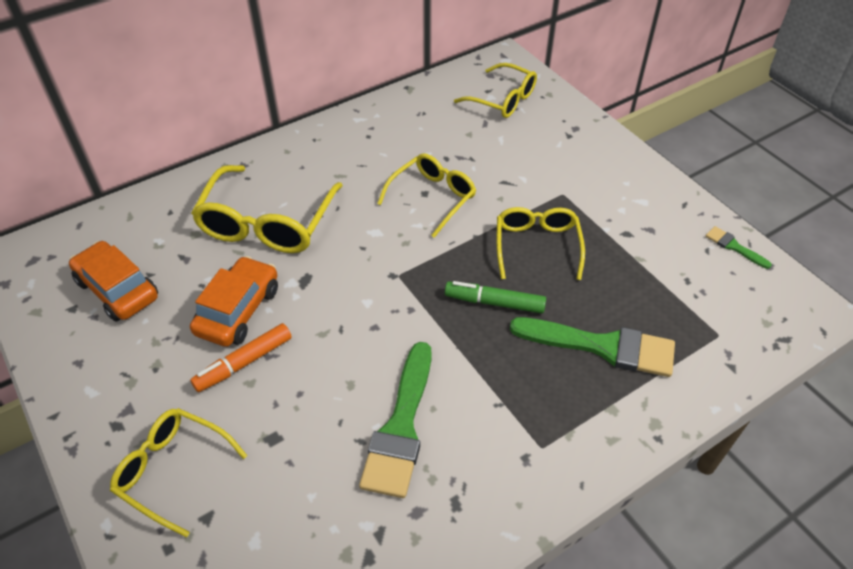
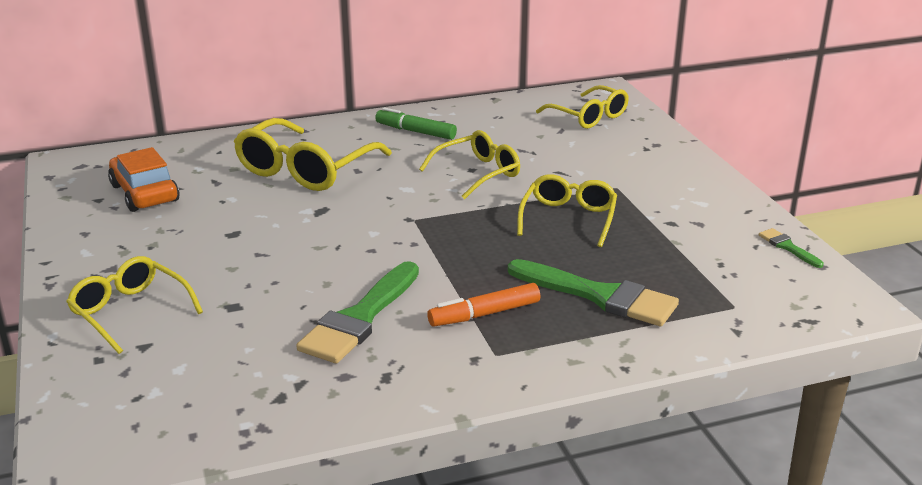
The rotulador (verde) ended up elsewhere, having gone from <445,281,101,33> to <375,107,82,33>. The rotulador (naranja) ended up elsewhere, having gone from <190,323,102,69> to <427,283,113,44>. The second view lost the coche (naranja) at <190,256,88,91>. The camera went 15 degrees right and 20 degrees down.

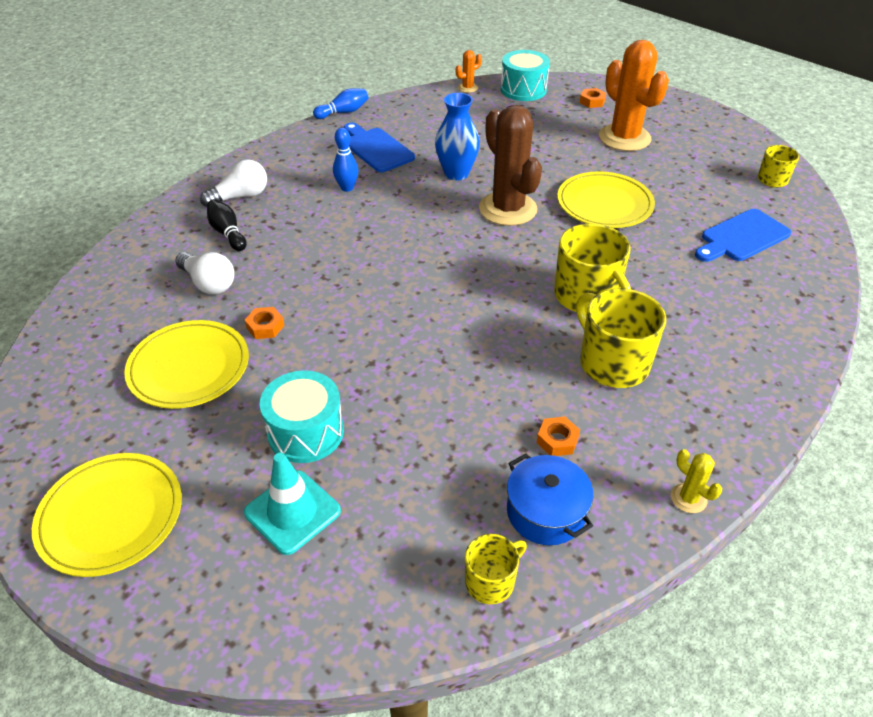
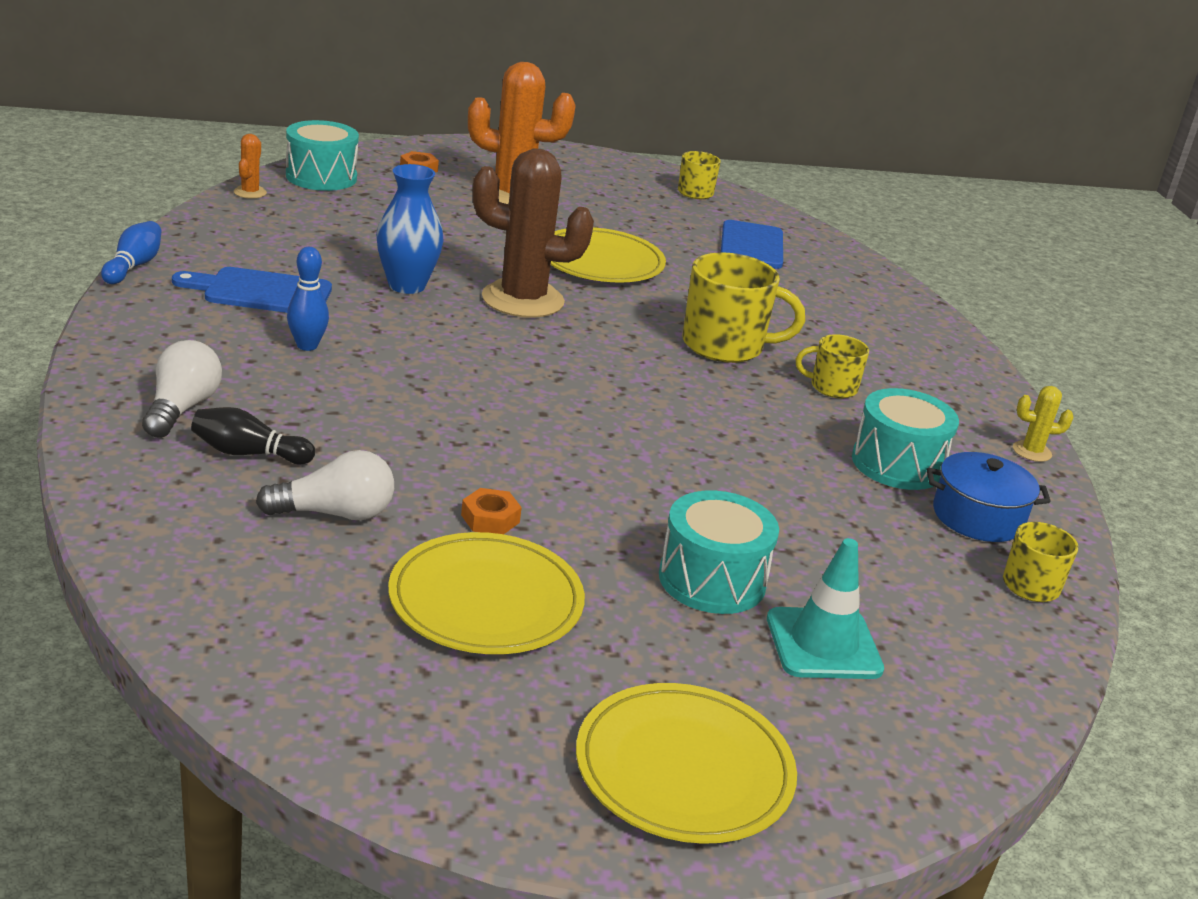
The size of the taza (amarillo) at <576,289,90,99> changed by a factor of 0.56. Where the tuerca (naranja) stood at <537,417,43,39>, the tambor (turquesa) came to stand at <852,388,107,102>. The camera went 55 degrees left and 15 degrees down.

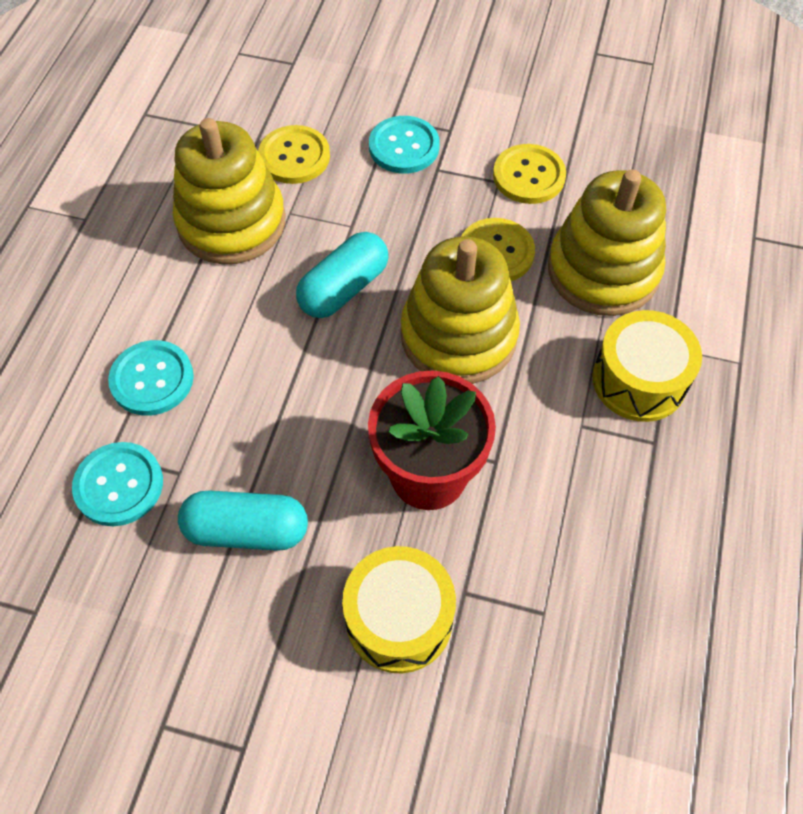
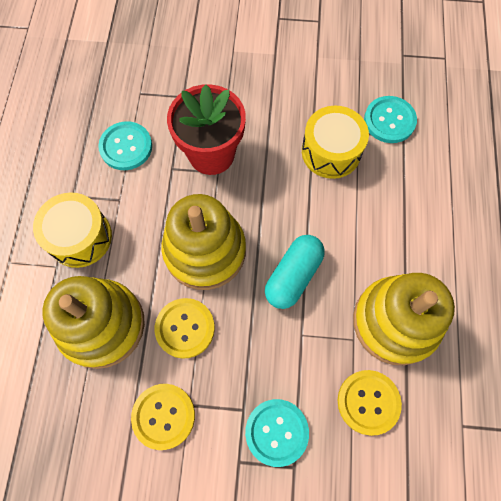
The botón (turquesa) ended up elsewhere, having gone from <108,340,86,76> to <98,121,54,49>. The tambor (amarillo) ended up elsewhere, having gone from <342,546,114,127> to <302,106,67,73>. The second view lost the cápsula (turquesa) at <178,491,130,60>. The camera went 170 degrees right and 10 degrees up.

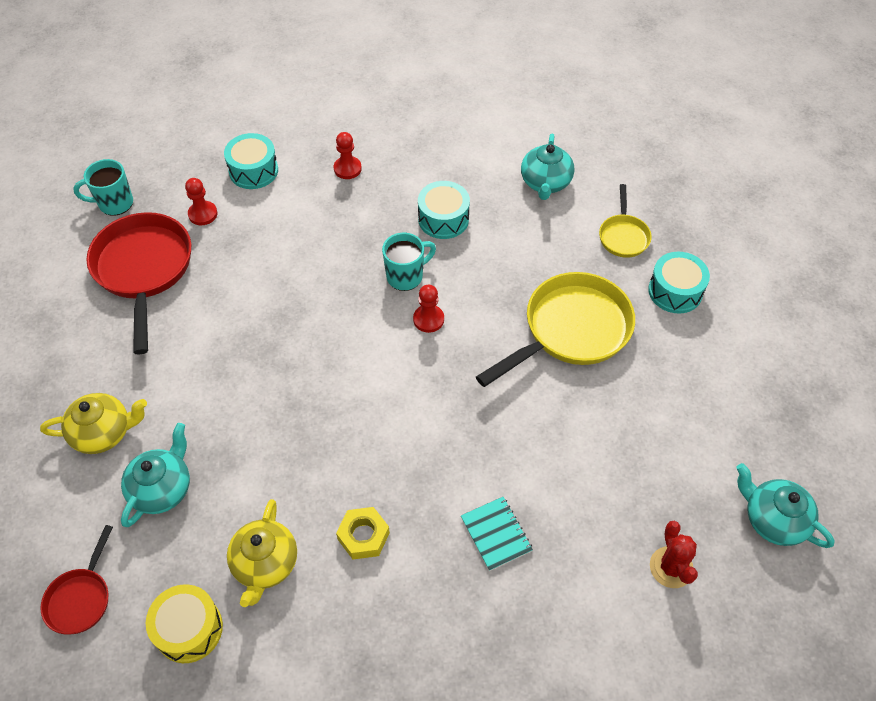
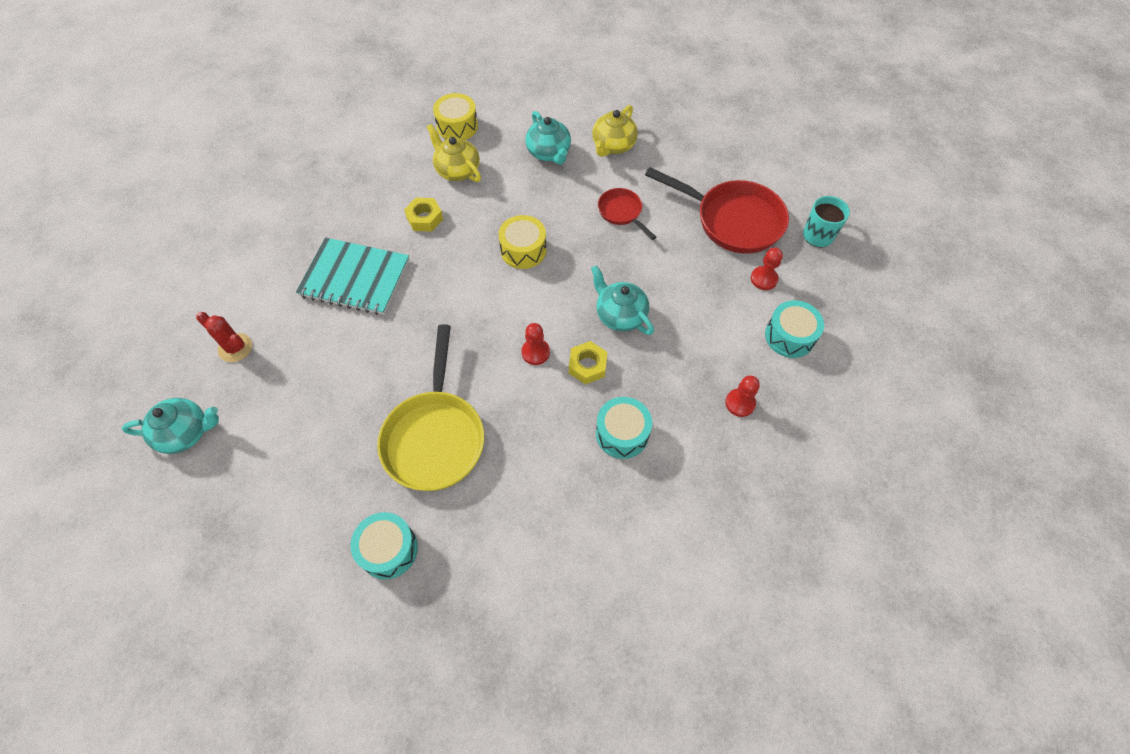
The size of the cuaderno (turquesa) at <461,497,72,74> changed by a factor of 1.94. The second view gained the tambor (amarillo) at <498,215,49,54>. Where the taza (turquesa) stood at <382,233,54,58>, the tuerca (amarillo) came to stand at <569,341,38,43>. The tetera (turquesa) ended up elsewhere, having gone from <521,133,53,67> to <591,265,63,70>. The sartén (rojo) ended up elsewhere, having gone from <40,525,73,109> to <598,188,58,52>. The second view lost the sartén (amarillo) at <599,184,53,74>. The camera went 130 degrees right and 5 degrees up.

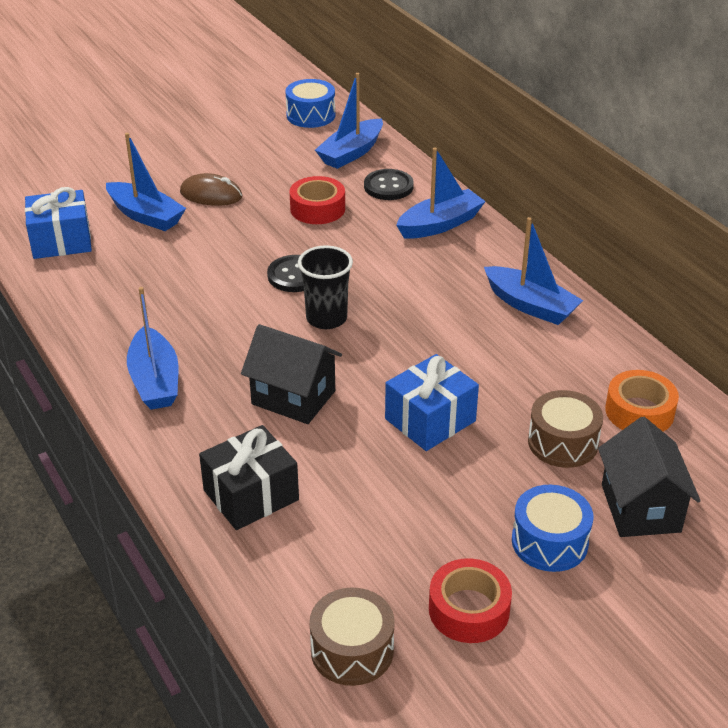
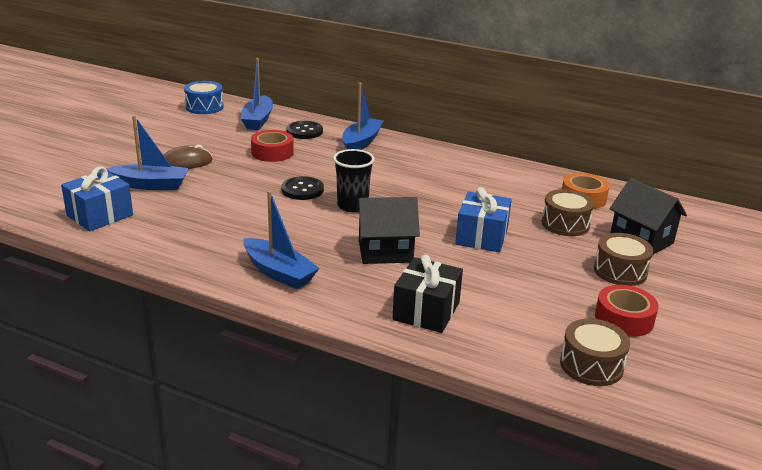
What was the tambor (azul) at <512,485,81,87> turned into the tambor (marrón) at <594,233,59,53>. The second view lost the barco (azul) at <484,217,99,108>. The camera went 35 degrees left and 10 degrees down.

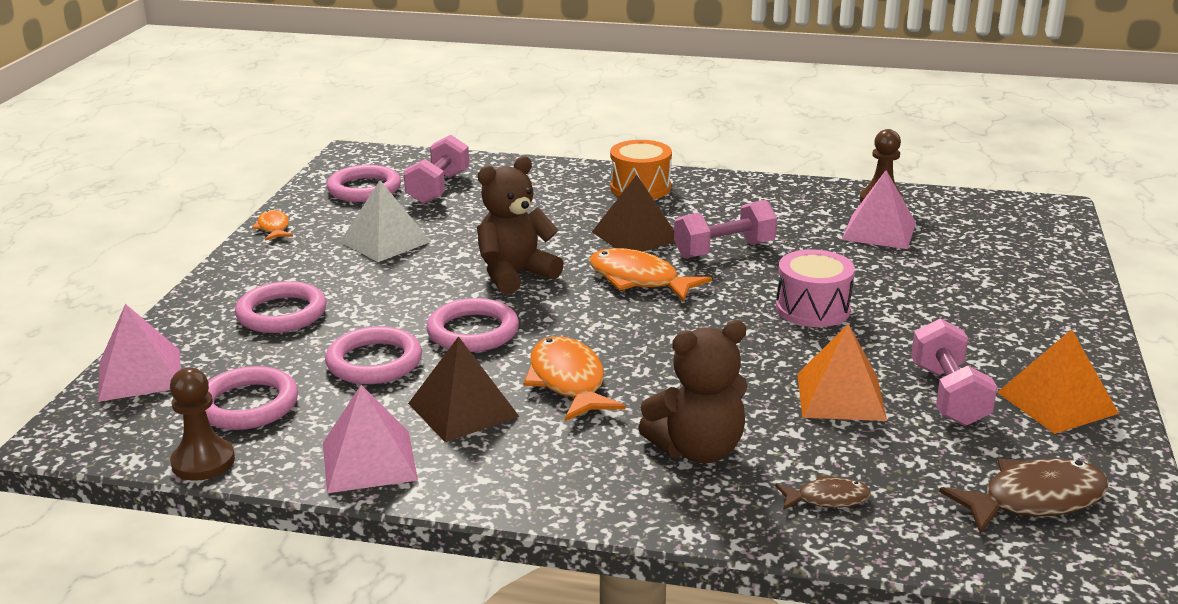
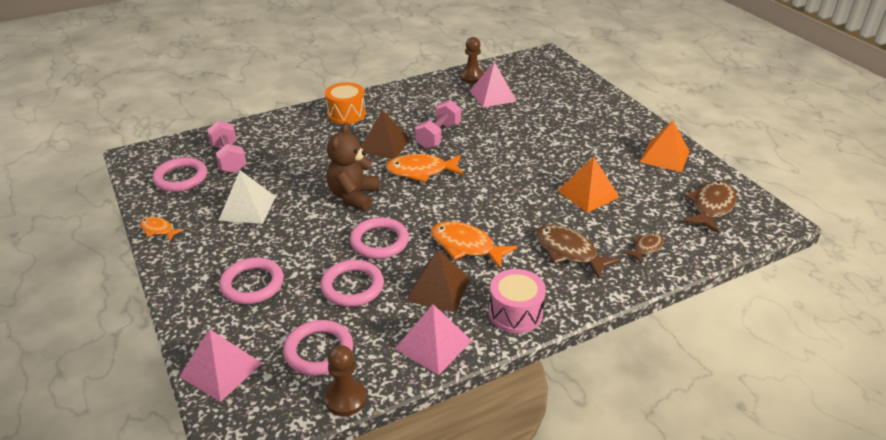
The tambor (rosa) ended up elsewhere, having gone from <776,249,79,78> to <489,269,57,64>. Where the osito (marrón) stood at <638,320,110,143>, the pez (marrón) came to stand at <536,224,85,55>. The second view lost the mancuerna (rosa) at <911,318,86,108>. The camera went 40 degrees left and 10 degrees up.

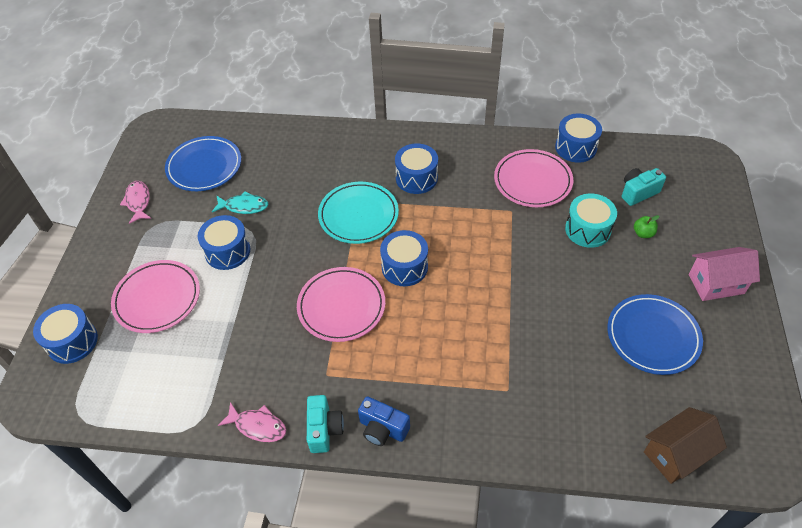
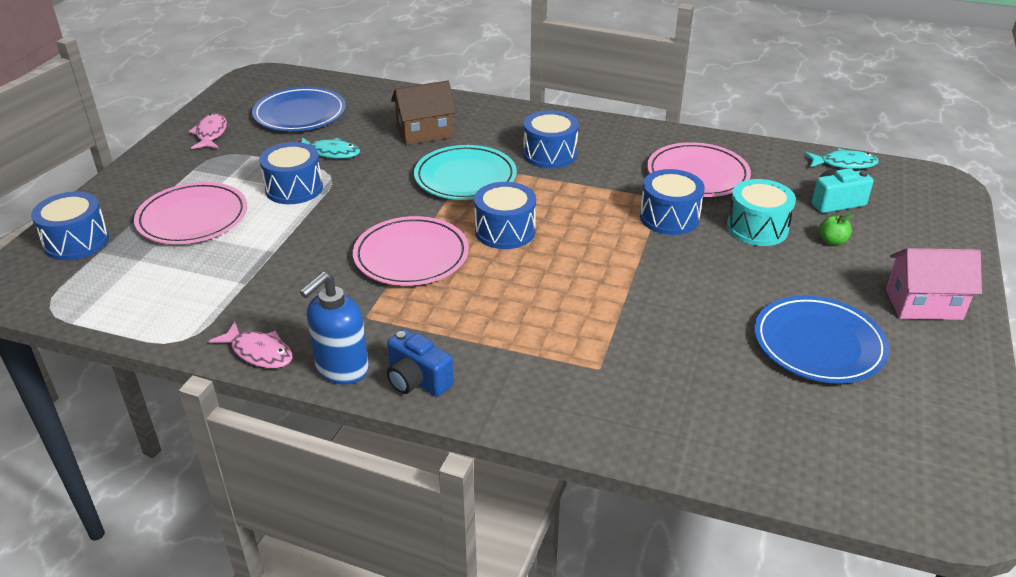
Where the cámara (turquesa) stood at <307,395,37,58>, the dispensador de jabón (azul) came to stand at <300,272,69,112>. The casa (marrón) ended up elsewhere, having gone from <644,407,83,77> to <391,81,65,64>. The tambor (azul) ended up elsewhere, having gone from <555,113,47,50> to <640,169,65,66>. The second view gained the pez (turquesa) at <805,148,74,21>. The camera went 10 degrees right and 15 degrees down.

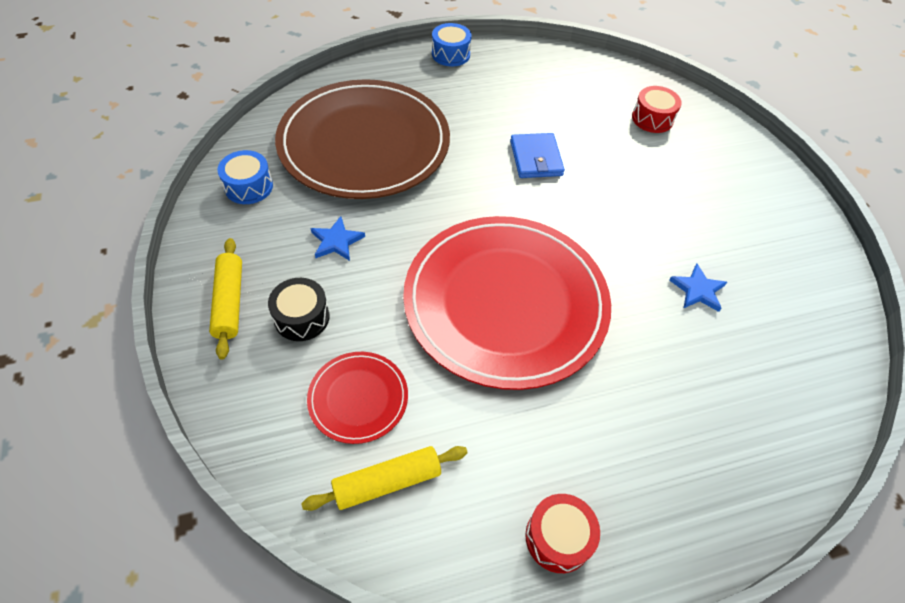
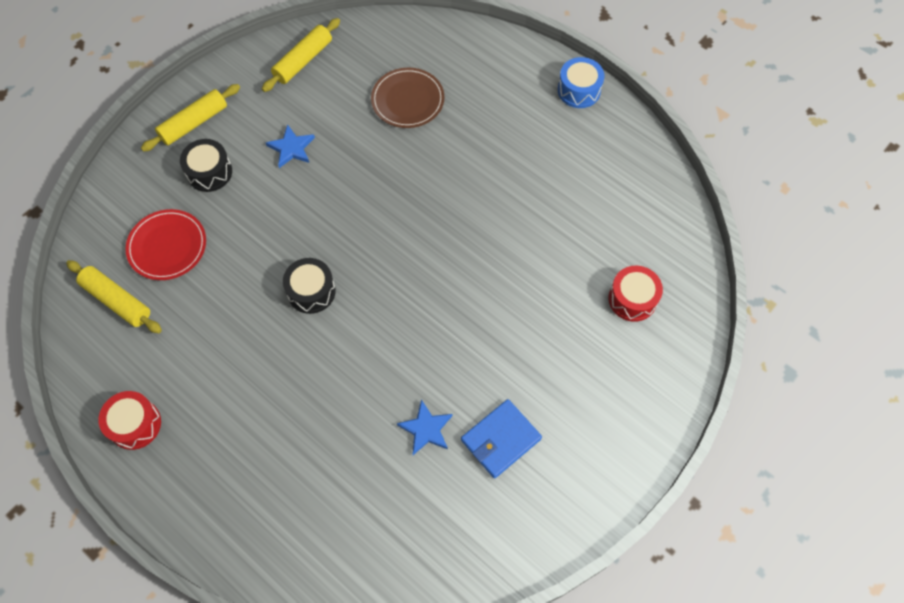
Where the tambor (azul) stood at <217,150,56,54>, the rodillo (amarillo) came to stand at <262,18,78,74>. Where the plato (rojo) stood at <403,216,208,174>, the tambor (negro) came to stand at <283,258,53,56>. The size of the plato (marrón) at <275,79,175,120> changed by a factor of 0.44. The cartera (azul) ended up elsewhere, having gone from <510,133,55,45> to <461,399,81,79>. The camera went 60 degrees right and 10 degrees up.

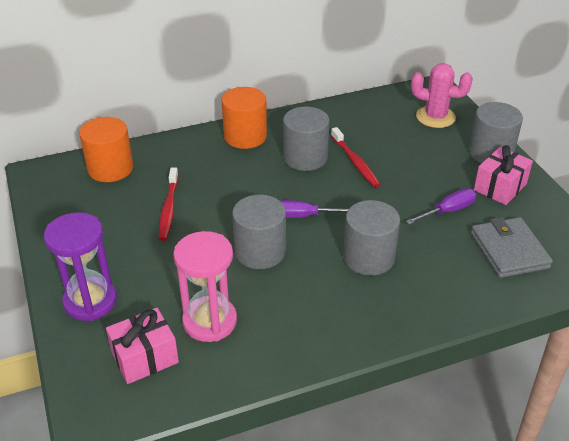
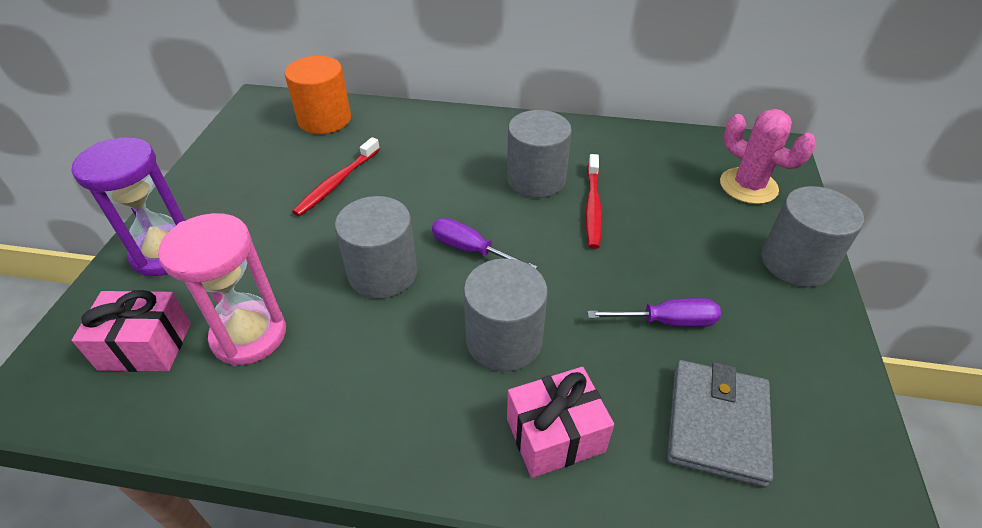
The regalo (rosa) ended up elsewhere, having gone from <474,145,59,60> to <507,367,107,111>. The second view lost the cilindro (naranja) at <222,87,45,62>. The camera went 30 degrees right and 5 degrees up.

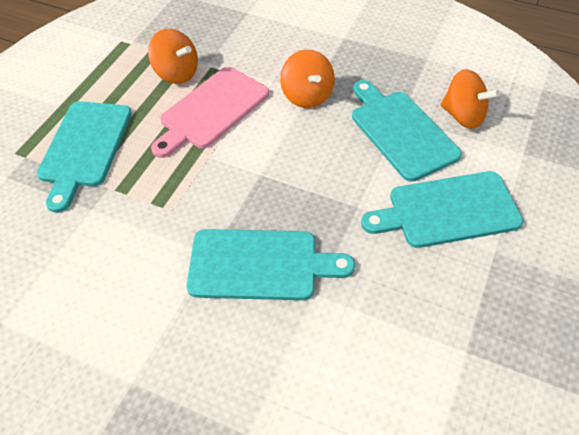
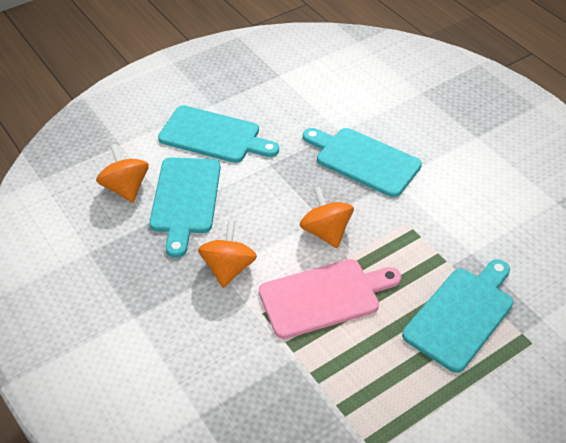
The peonza (naranja) ended up elsewhere, having gone from <148,29,50,55> to <300,186,54,62>. The camera went 150 degrees left and 5 degrees down.

